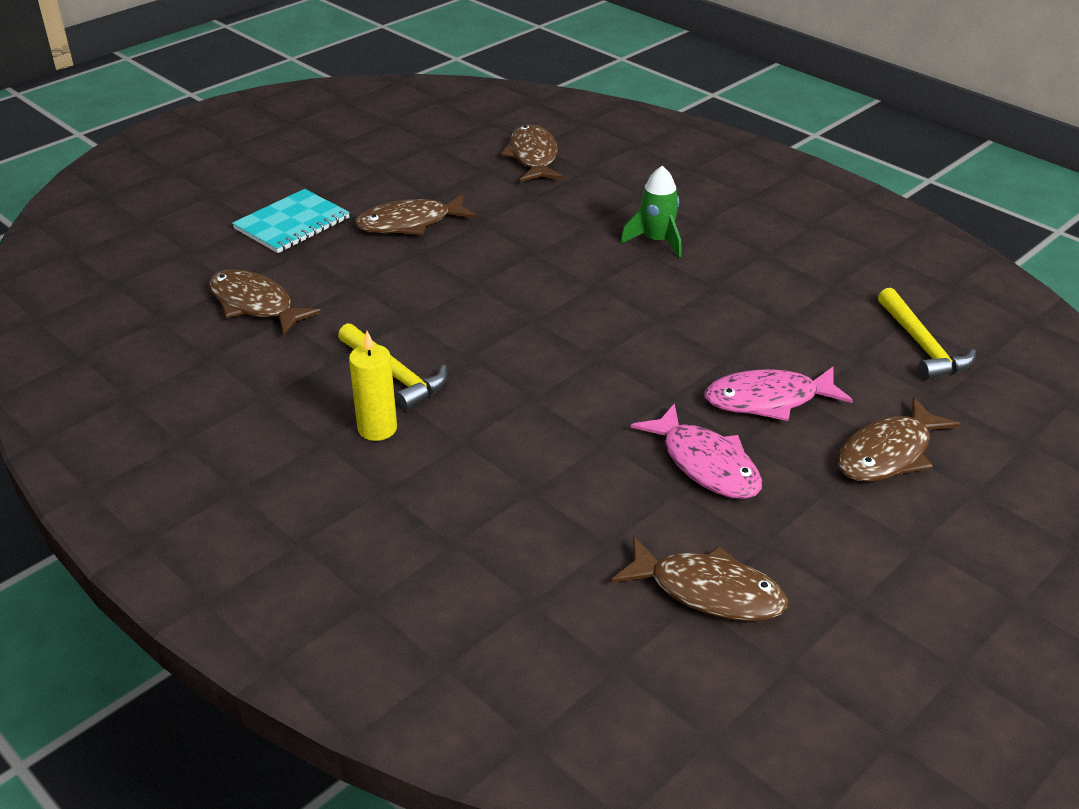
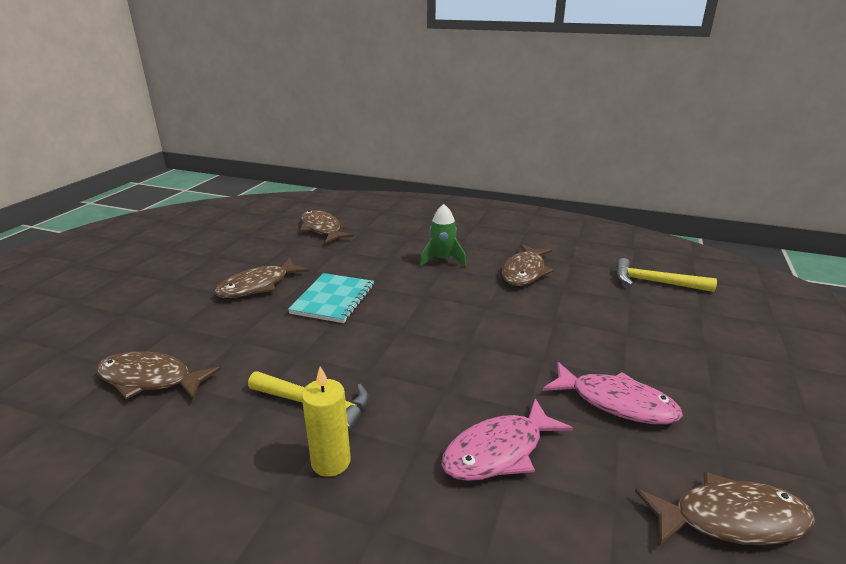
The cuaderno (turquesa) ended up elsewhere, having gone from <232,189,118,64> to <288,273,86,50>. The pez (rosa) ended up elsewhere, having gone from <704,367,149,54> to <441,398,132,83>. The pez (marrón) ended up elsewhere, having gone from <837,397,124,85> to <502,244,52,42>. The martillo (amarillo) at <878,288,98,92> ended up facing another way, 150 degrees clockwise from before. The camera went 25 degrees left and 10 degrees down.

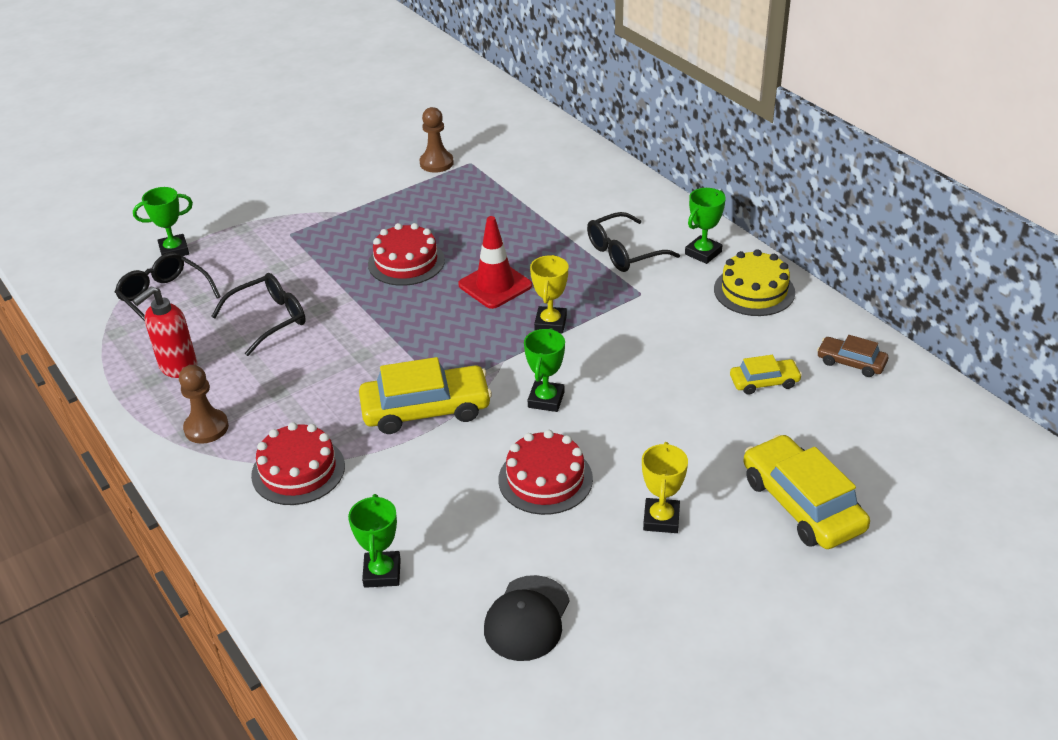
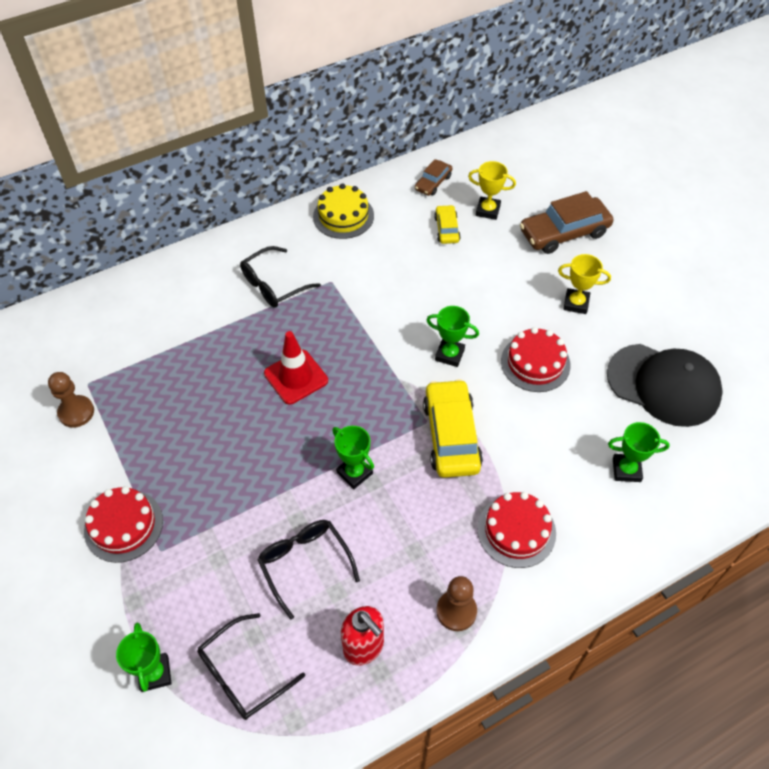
The tarta (rojo) ended up elsewhere, having gone from <368,223,77,63> to <84,486,79,77>. The gafas (negro) at <587,212,93,60> ended up facing another way, 75 degrees clockwise from before. The trofeo (verde) ended up elsewhere, having gone from <685,188,41,76> to <332,426,42,63>. The trofeo (amarillo) ended up elsewhere, having gone from <530,255,38,78> to <468,161,48,59>. What was the coche (amarillo) at <743,435,127,114> turned into the coche (marrón) at <520,191,93,63>. The size of the gorra (negro) at <484,575,86,86> changed by a factor of 1.63. The camera went 85 degrees left and 15 degrees up.

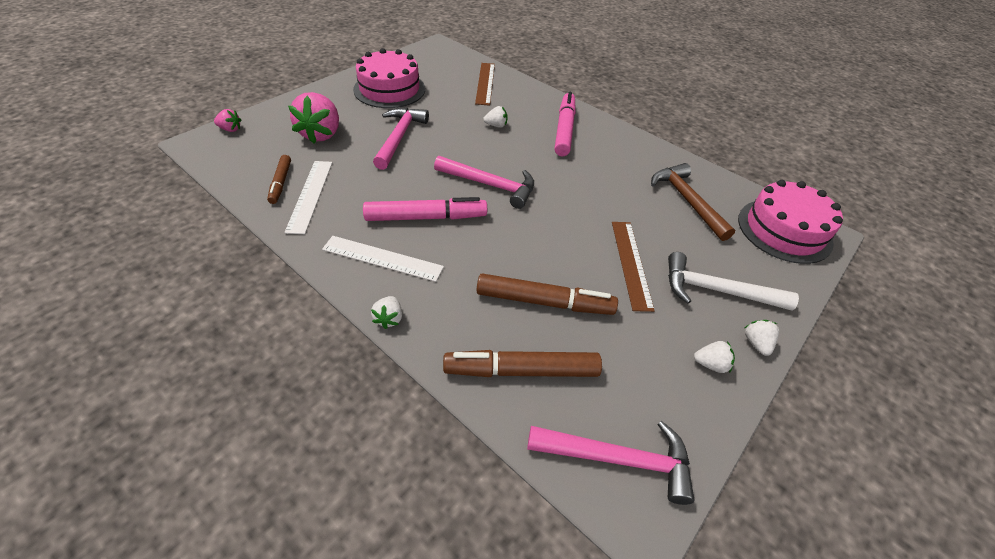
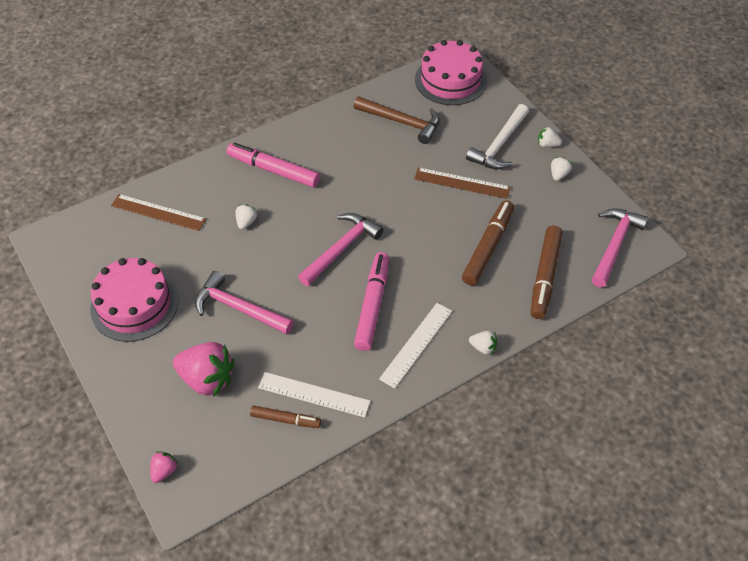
The martillo (marrón) at <651,163,84,78> ended up facing another way, 150 degrees counterclockwise from before. The camera went 70 degrees left and 5 degrees up.

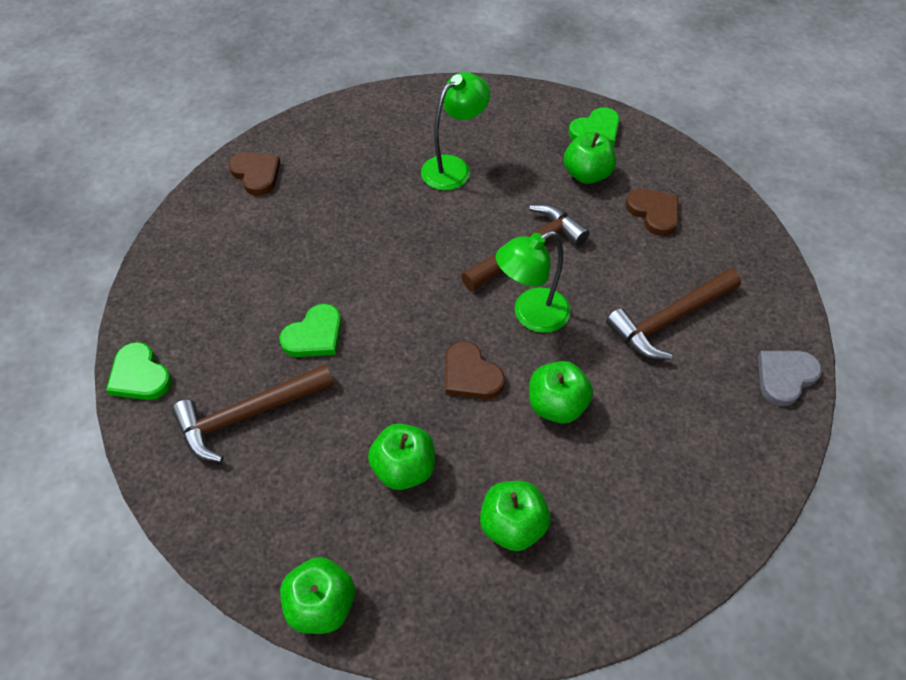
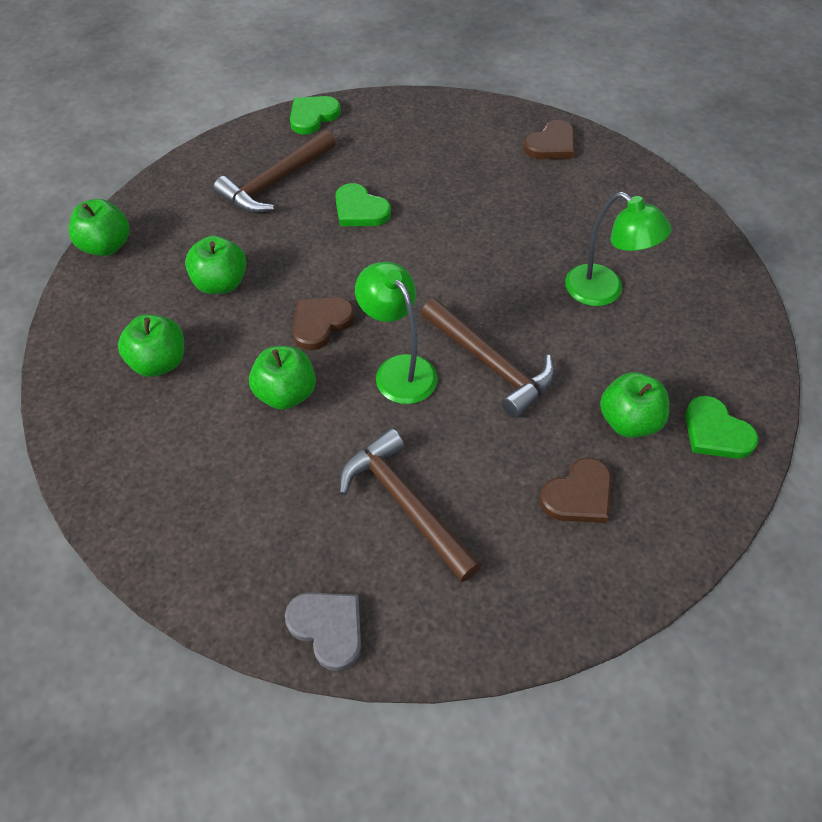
The martillo (marrón) at <172,364,162,98> ended up facing another way, 105 degrees counterclockwise from before. The camera went 85 degrees right and 0 degrees up.

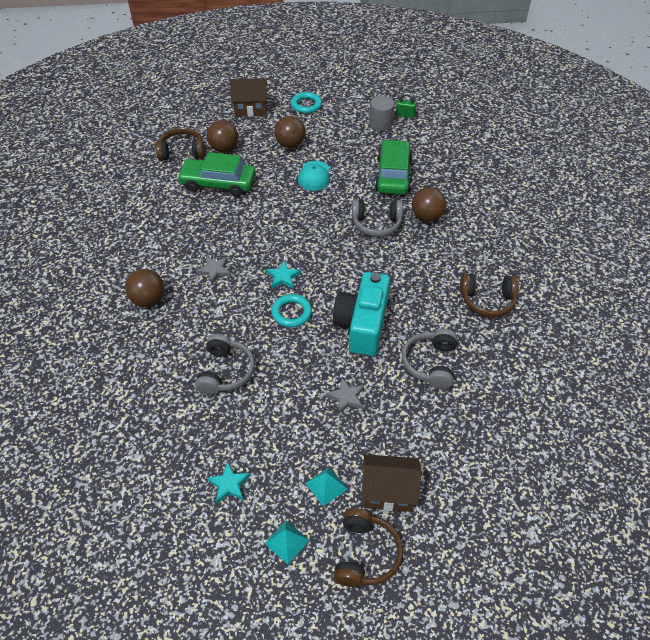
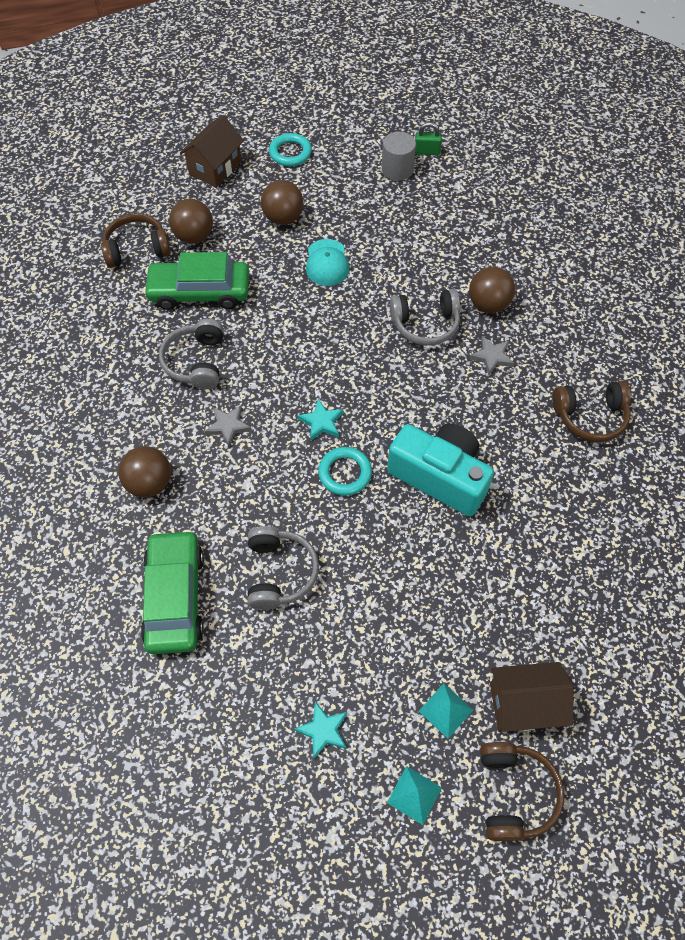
The coche (verde) ended up elsewhere, having gone from <375,139,37,56> to <141,530,63,124>. The auriculares (gris) ended up elsewhere, having gone from <402,329,55,60> to <159,318,65,71>. The casa (marrón) at <230,78,37,39> ended up facing another way, 45 degrees counterclockwise from before. The cámara (turquesa) at <333,272,57,84> ended up facing another way, 120 degrees clockwise from before. The estrella (gris) ended up elsewhere, having gone from <326,378,38,36> to <469,336,45,39>. The camera went 10 degrees left and 10 degrees up.

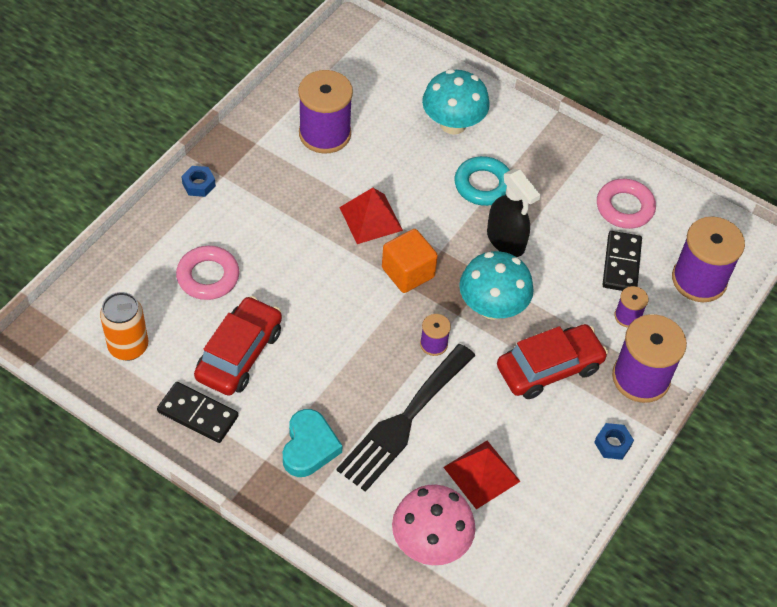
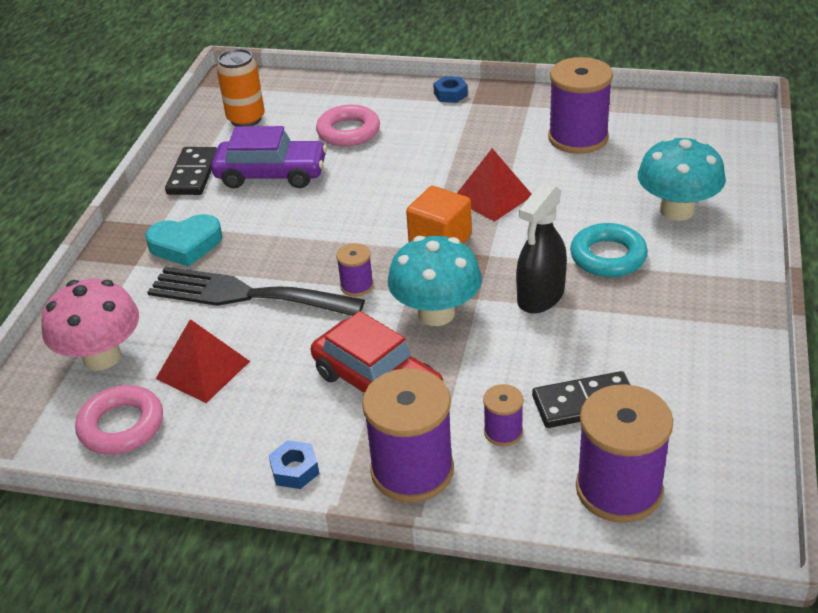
The anillo (rosa) ended up elsewhere, having gone from <597,179,59,50> to <75,385,88,70>. What was the coche (rojo) at <194,296,88,100> turned into the coche (morado) at <211,126,116,63>. The camera went 75 degrees right and 15 degrees down.

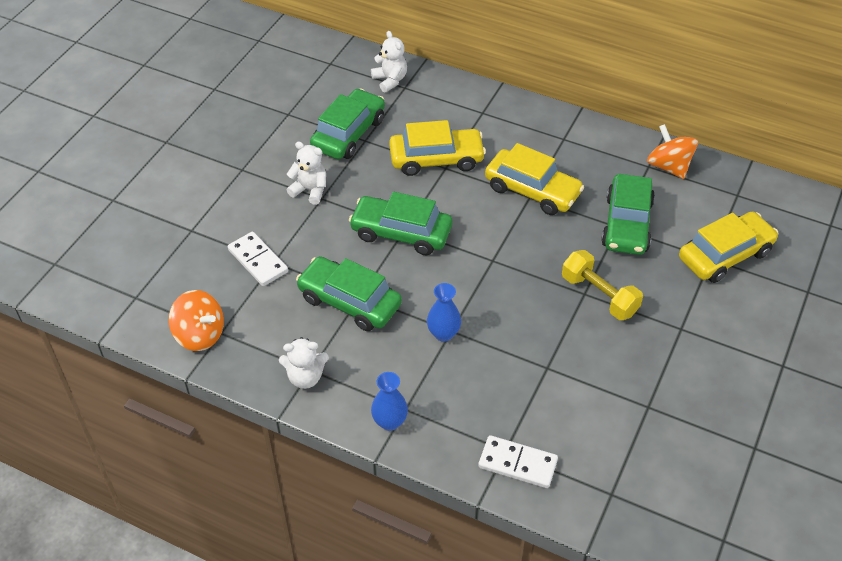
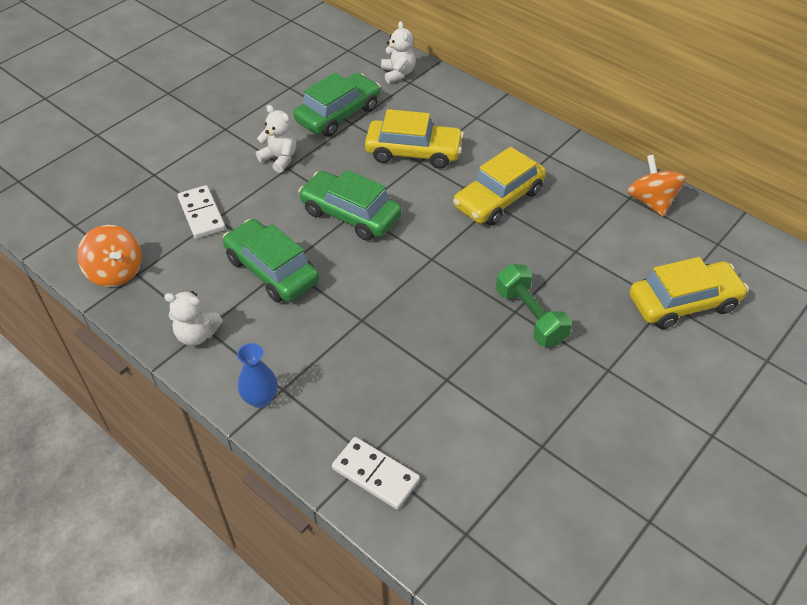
The coche (amarillo) at <485,143,99,72> ended up facing another way, 90 degrees clockwise from before. What was the mancuerna (amarillo) at <562,250,81,70> turned into the mancuerna (verde) at <496,264,76,83>. The second view lost the florero (azul) at <427,283,34,59>. The second view lost the coche (verde) at <601,174,54,81>. The camera went 15 degrees right and 0 degrees up.

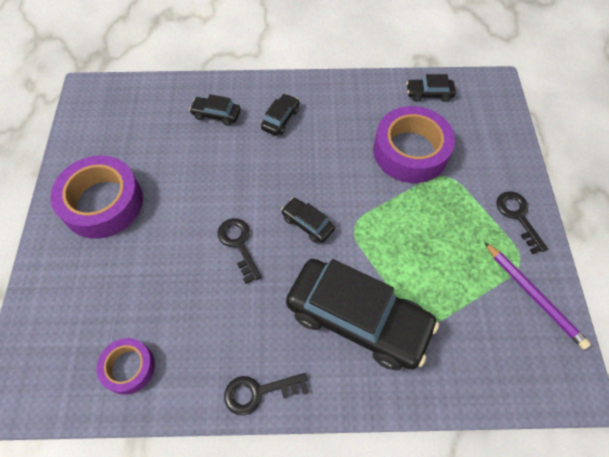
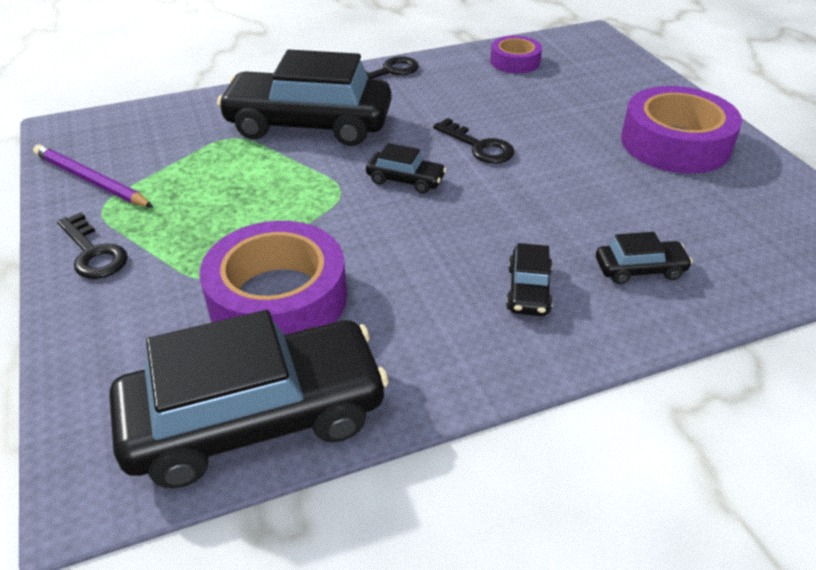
The size of the coche (negro) at <407,74,49,28> changed by a factor of 2.34. The camera went 160 degrees right and 20 degrees down.

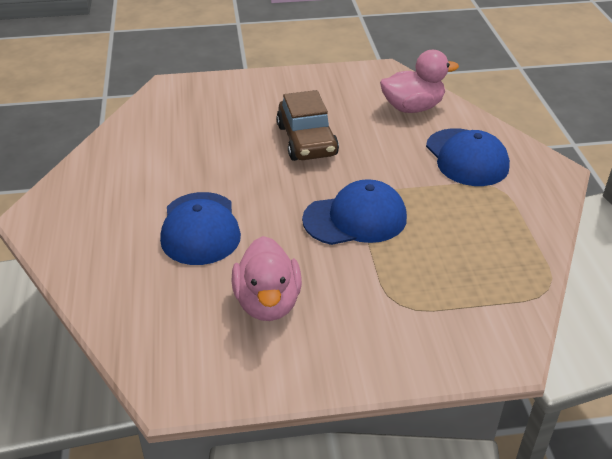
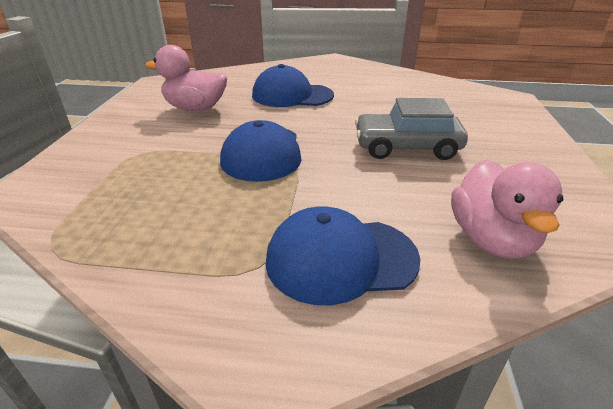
What was the coche (marrón) at <276,90,63,71> turned into the coche (gris) at <355,98,113,62>. The camera went 105 degrees right and 5 degrees down.

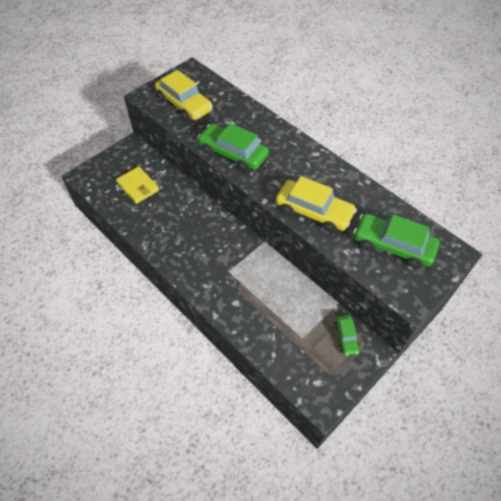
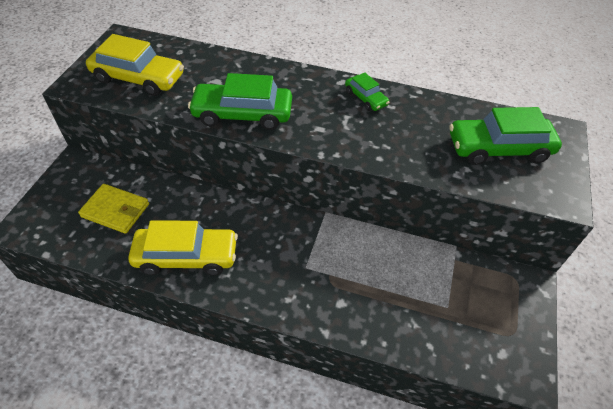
The coche (amarillo) ended up elsewhere, having gone from <276,176,81,57> to <128,220,110,56>. The coche (verde) ended up elsewhere, having gone from <334,315,26,40> to <345,72,44,39>. The camera went 30 degrees left and 5 degrees down.

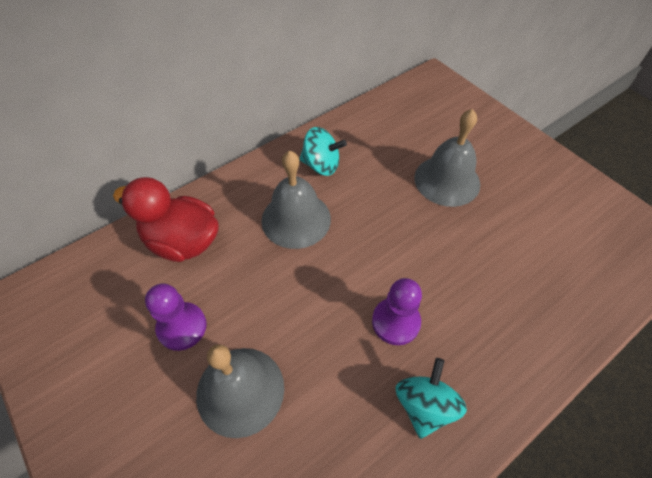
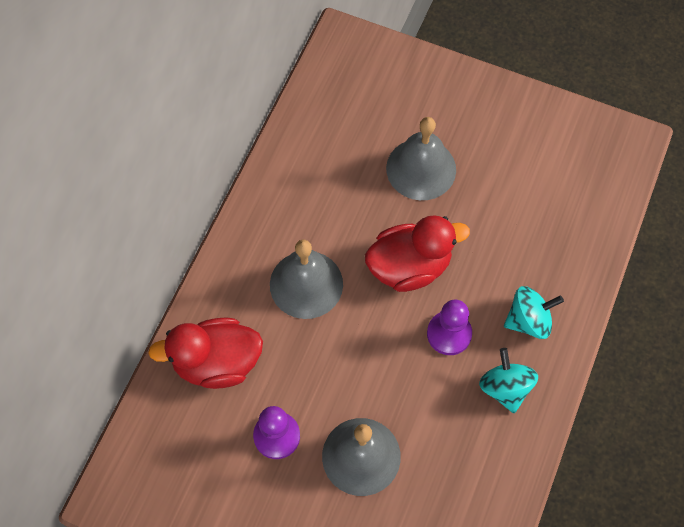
The second view gained the pato (rojo) at <365,215,105,77>. The peonza (turquesa) ended up elsewhere, having gone from <299,127,48,49> to <504,286,60,53>. The camera went 30 degrees left and 10 degrees up.

